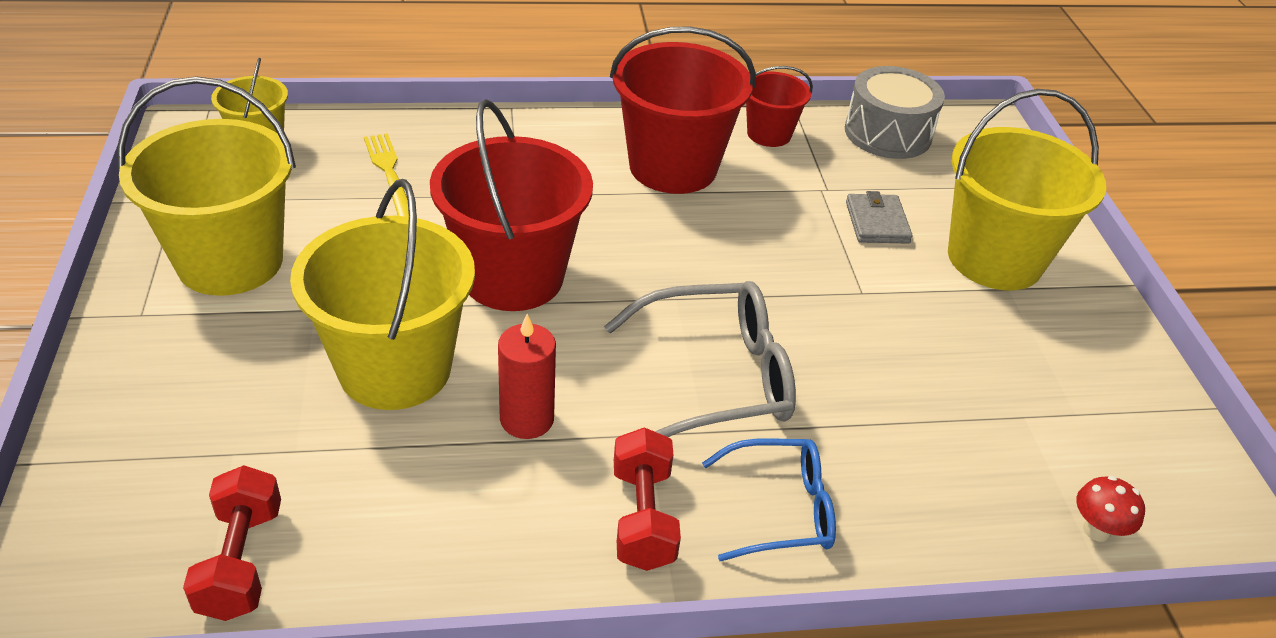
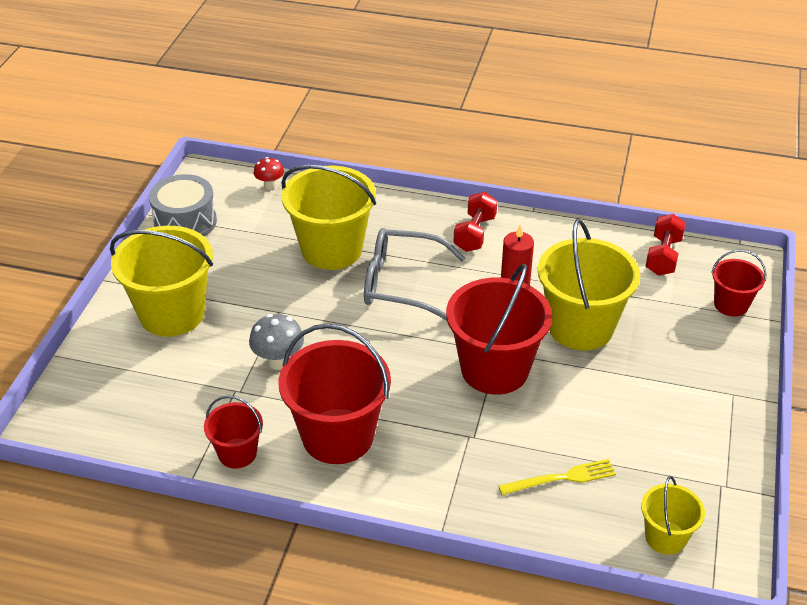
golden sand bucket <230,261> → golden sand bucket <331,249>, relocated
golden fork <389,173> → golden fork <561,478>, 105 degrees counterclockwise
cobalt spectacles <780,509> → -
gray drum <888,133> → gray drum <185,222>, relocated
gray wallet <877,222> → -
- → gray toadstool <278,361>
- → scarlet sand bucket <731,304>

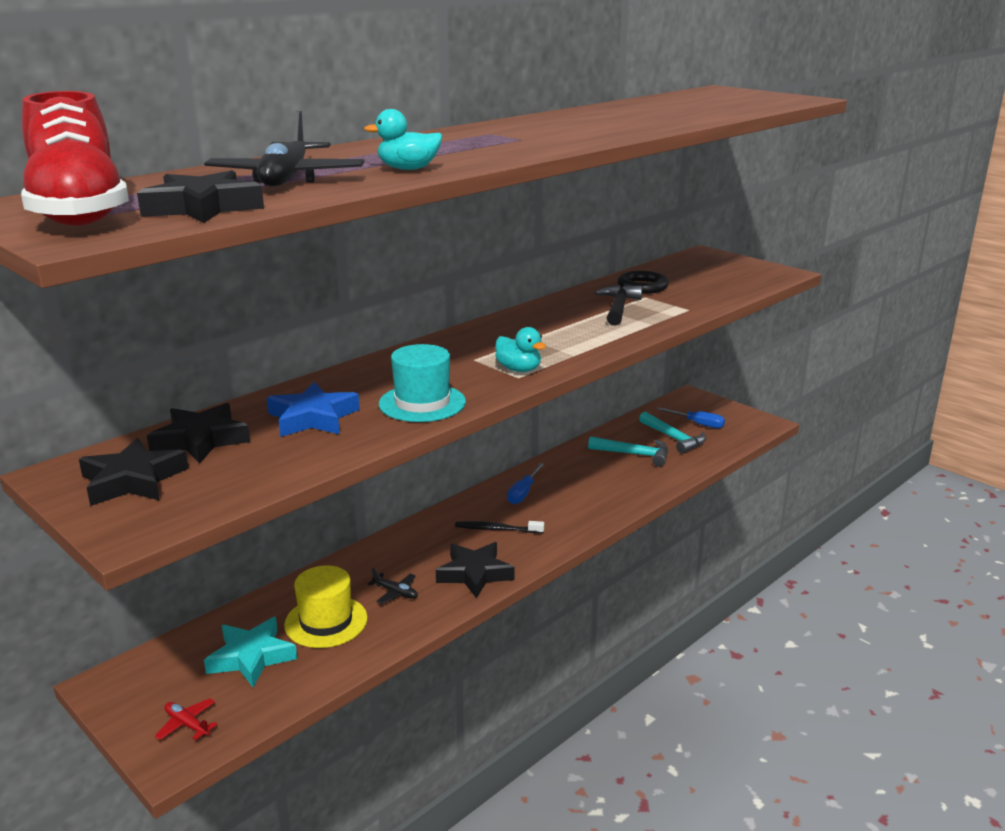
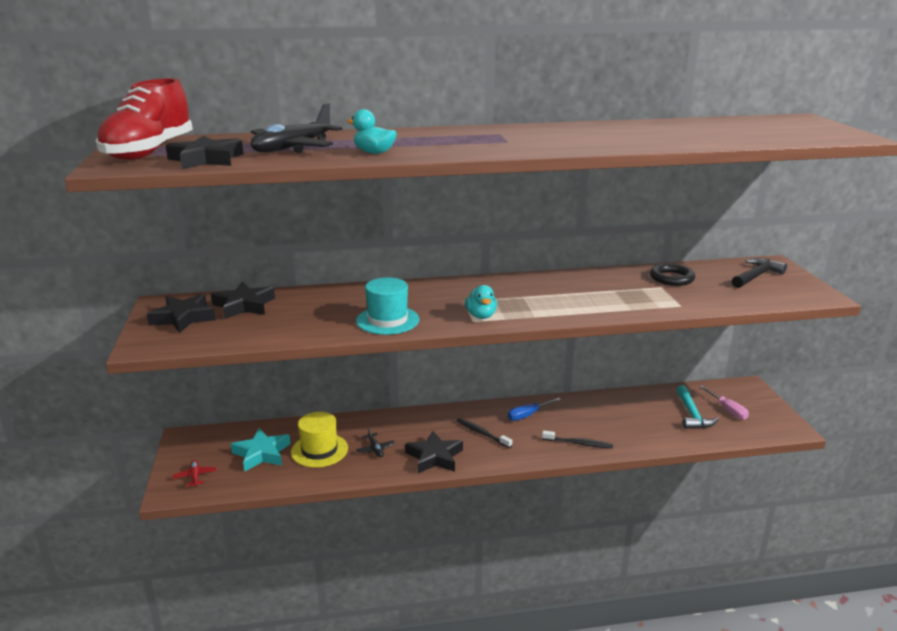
cobalt star <313,418> → -
teal carpenter's hammer <634,454> → -
black carpenter's hammer <618,308> → black carpenter's hammer <756,276>, relocated
cobalt flat screwdriver <698,424> → rosy flat screwdriver <727,410>
- → black toothbrush <578,443>

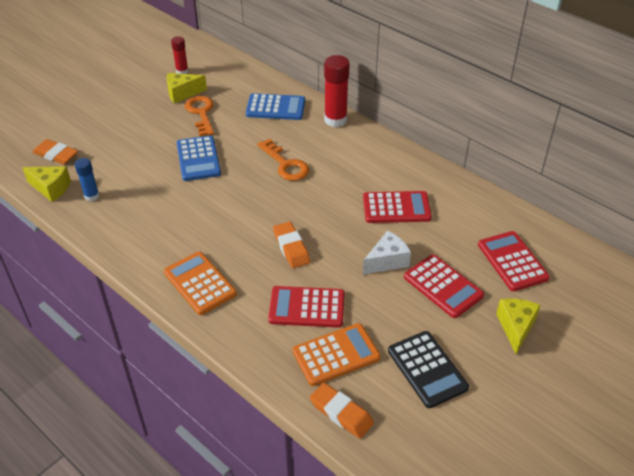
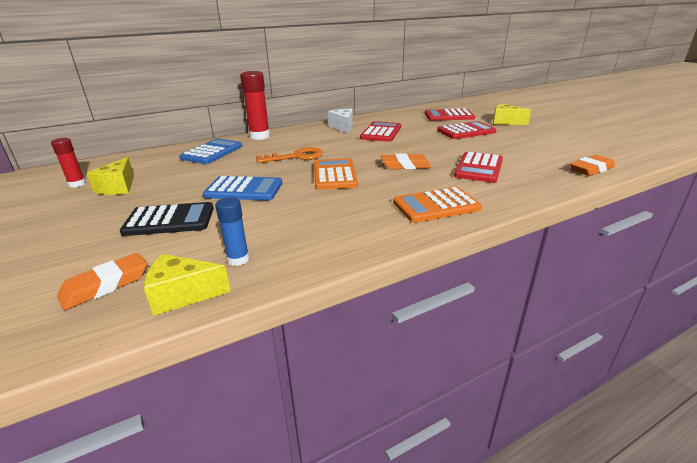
golden cheese <51,188> → golden cheese <182,295>, 135 degrees counterclockwise
orange-coloured door key <201,113> → -
orange-coloured adding machine <336,355> → orange-coloured adding machine <334,175>, relocated
pure white cheese <387,261> → pure white cheese <343,127>, relocated
black adding machine <427,369> → black adding machine <169,220>, relocated

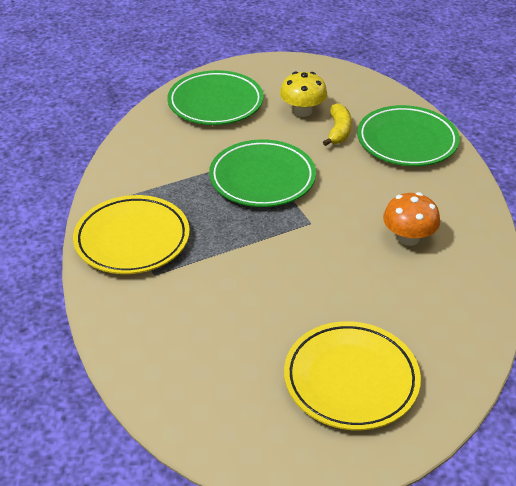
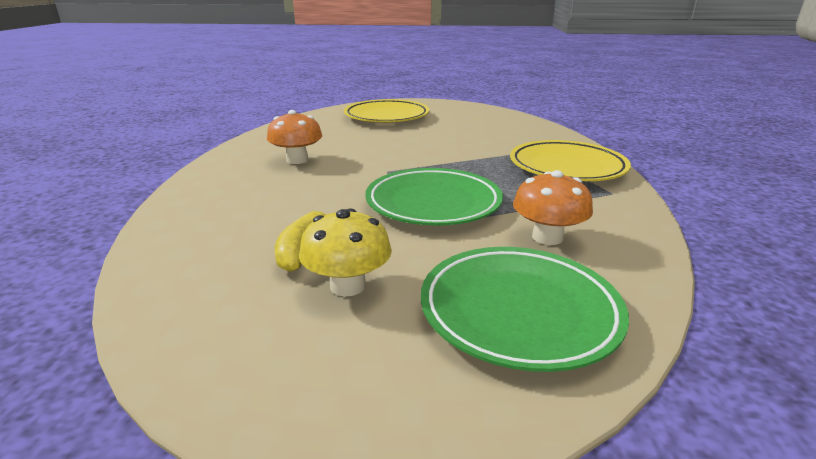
green dinner plate <407,141> → -
- → orange-coloured toadstool <547,237>

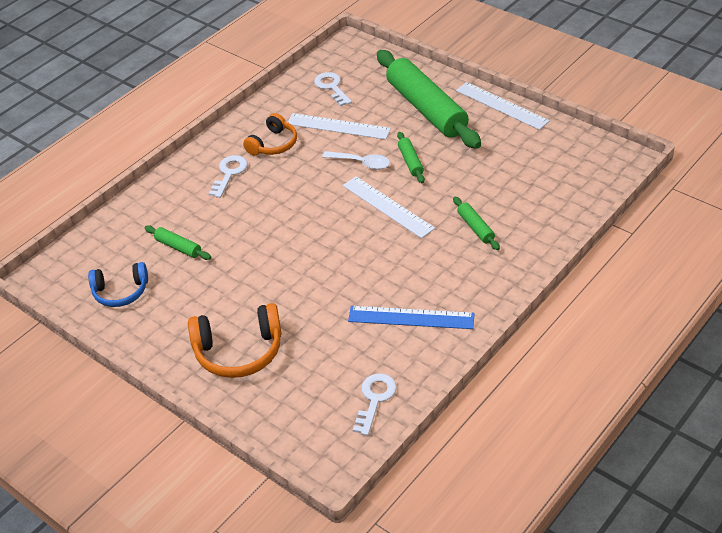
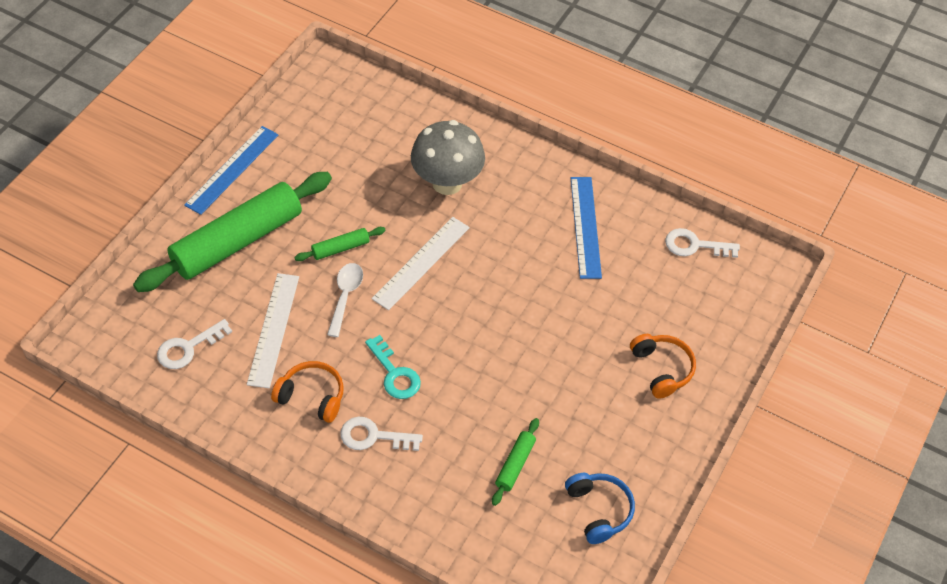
orange-coloured headphones <239,351> → orange-coloured headphones <661,369>, x0.66
green dough roller <475,227> → gray toadstool <447,183>
pure white measuring stick <501,105> → cobalt measuring stick <232,169>
- → teal door key <395,373>

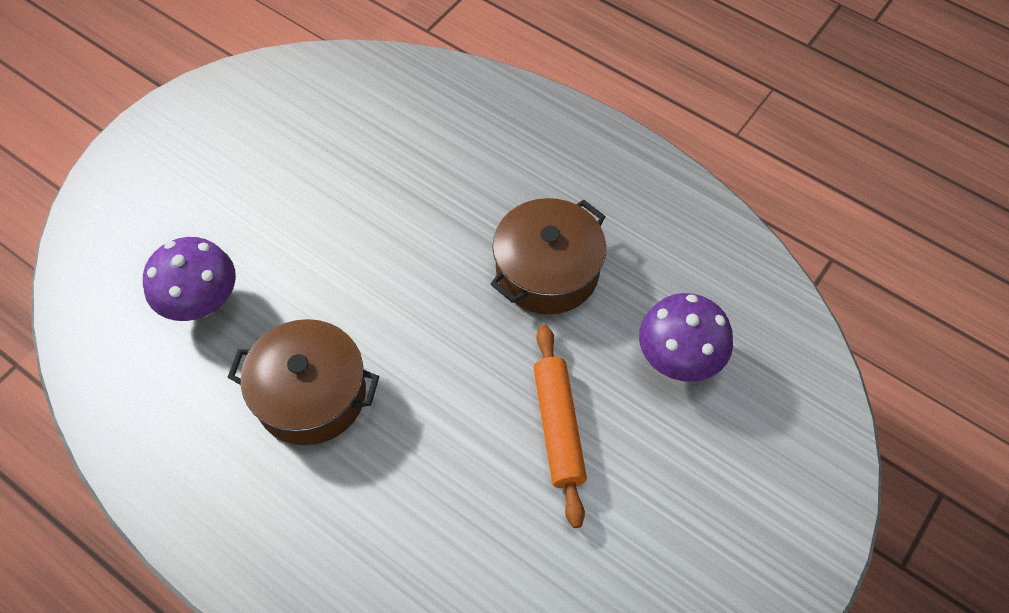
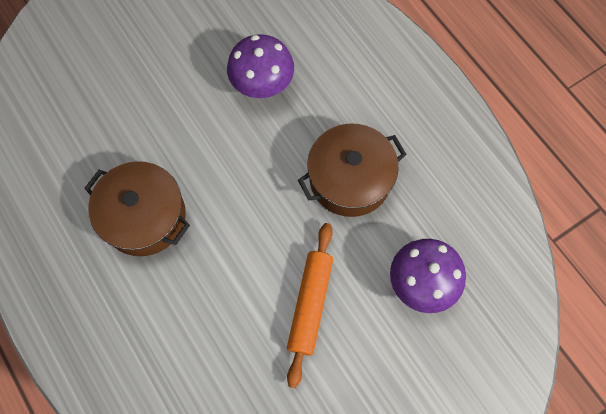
purple toadstool <202,302> → purple toadstool <262,85>, relocated

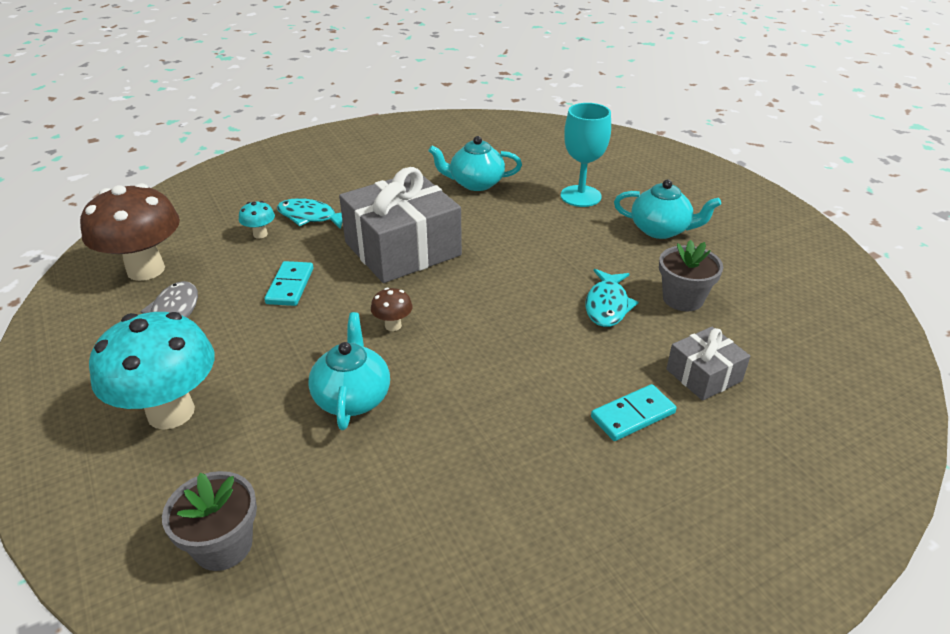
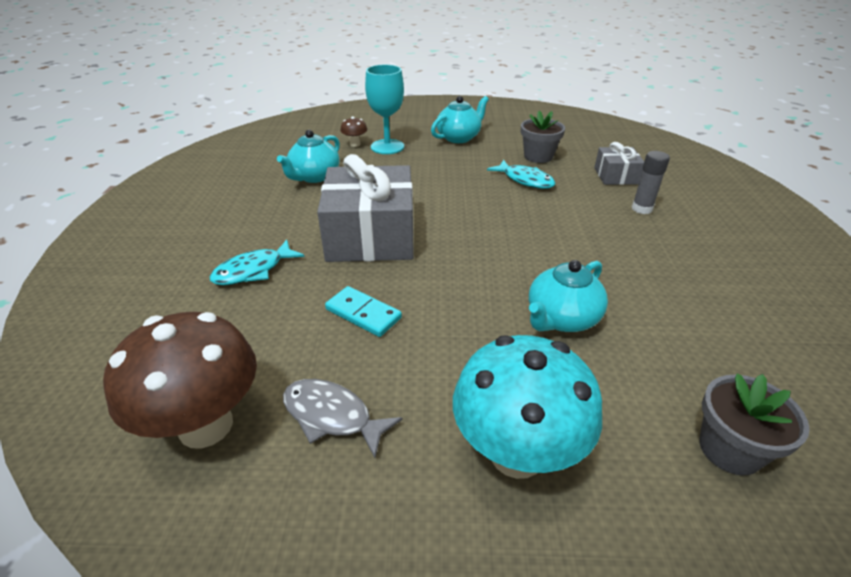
teal toadstool <260,234> → -
teal tea pot <352,397> → teal tea pot <561,318>, 75 degrees counterclockwise
dark brown toadstool <393,325> → dark brown toadstool <355,144>, relocated
teal domino tile <633,415> → gray stick of glue <641,209>

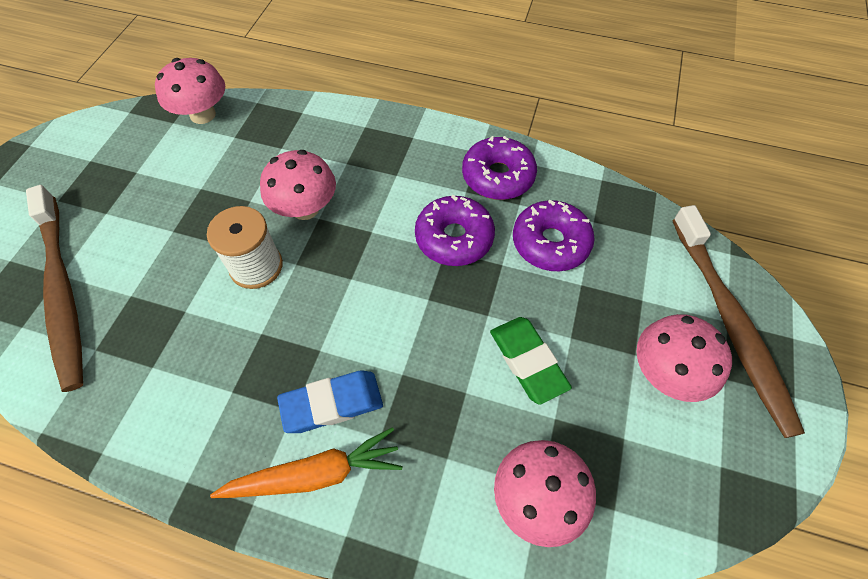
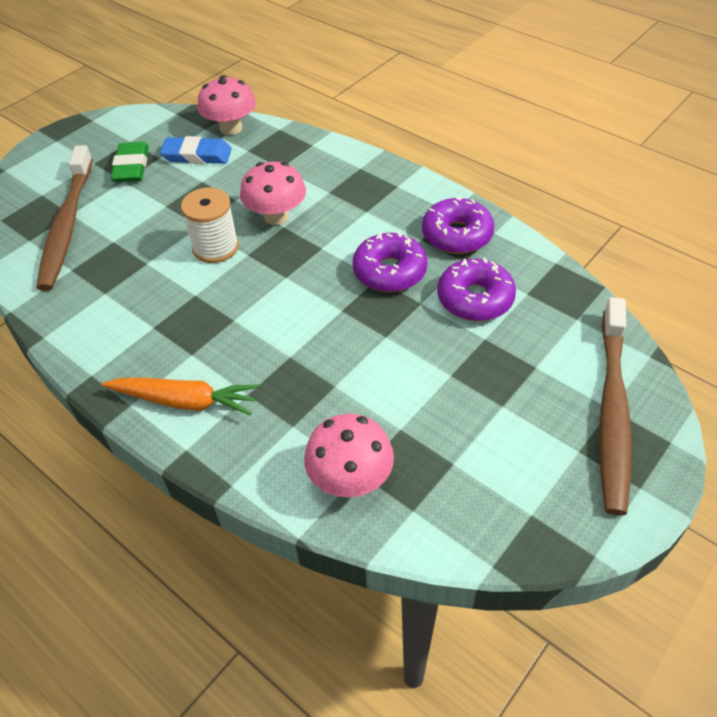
cobalt pencil eraser <332,404> → cobalt pencil eraser <197,155>, relocated
green pencil eraser <528,361> → green pencil eraser <131,166>, relocated
rosy toadstool <666,373> → -

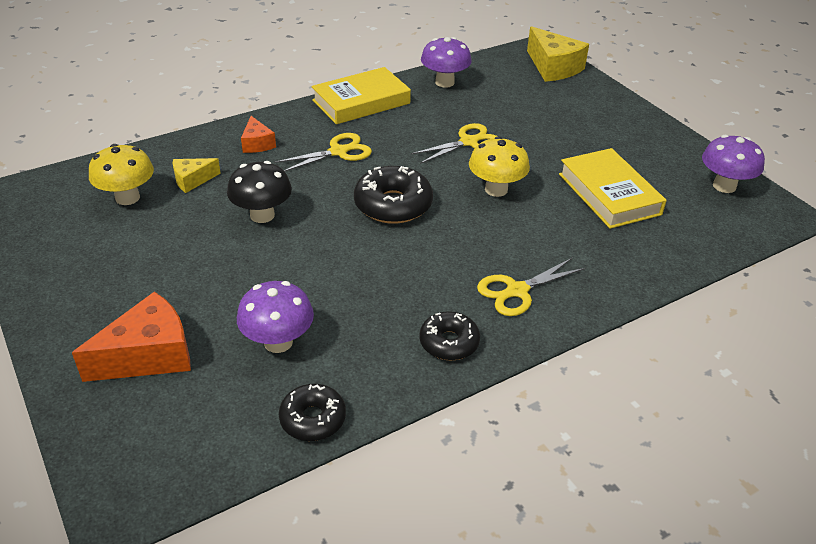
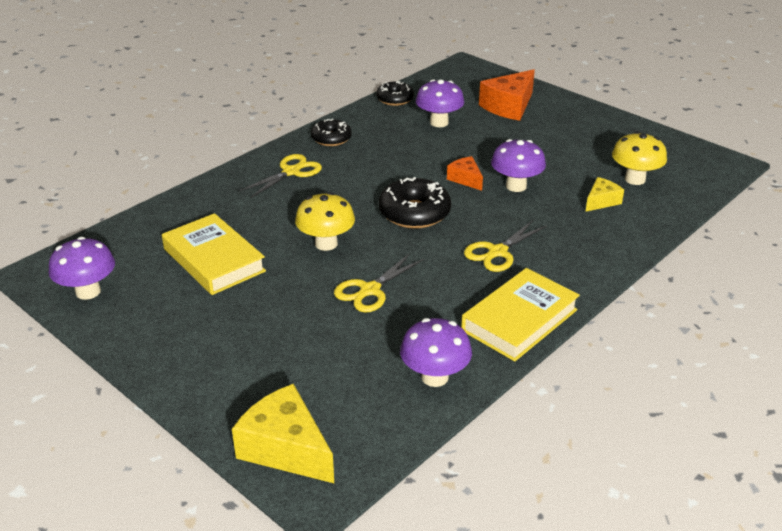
black toadstool <262,215> → purple toadstool <516,186>
orange-coloured cheese <257,143> → orange-coloured cheese <465,179>, relocated

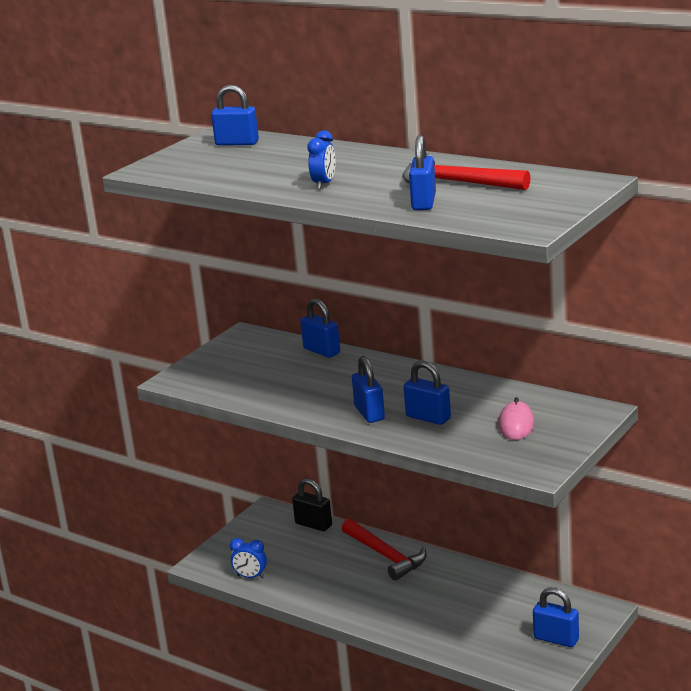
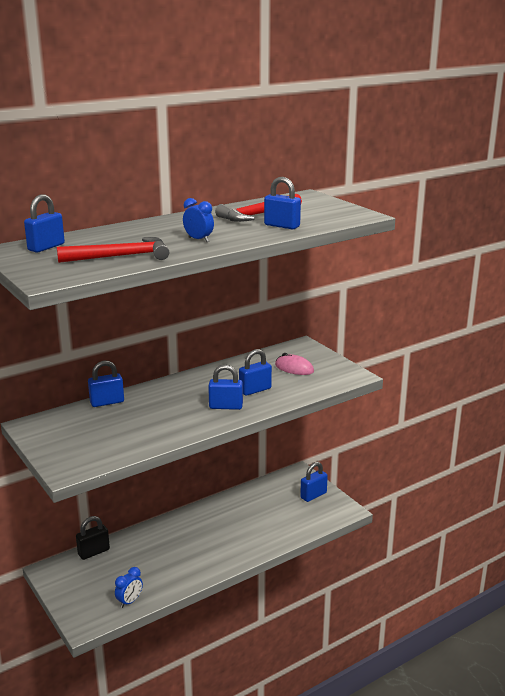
scarlet carpenter's hammer <385,555> → scarlet carpenter's hammer <121,256>, relocated

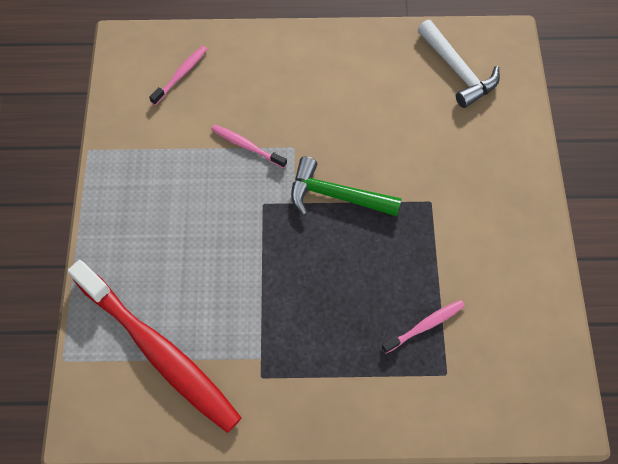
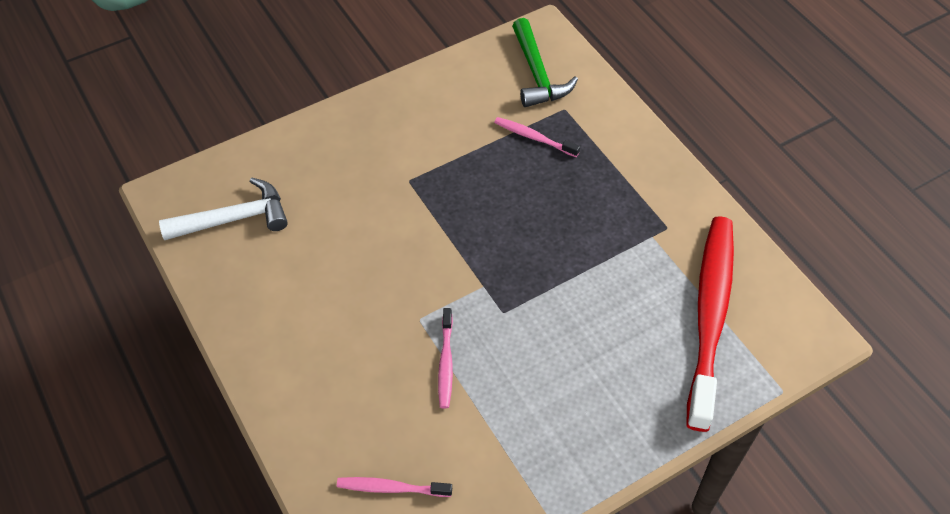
green carpenter's hammer <336,195> → green carpenter's hammer <537,74>, relocated
pure white carpenter's hammer <458,71> → pure white carpenter's hammer <234,218>, 45 degrees clockwise

